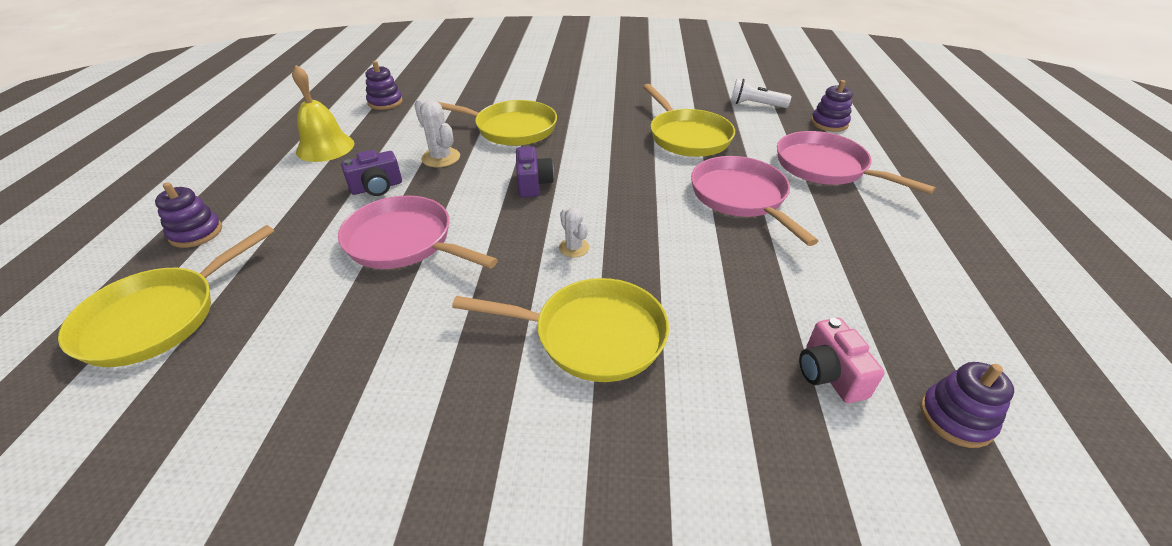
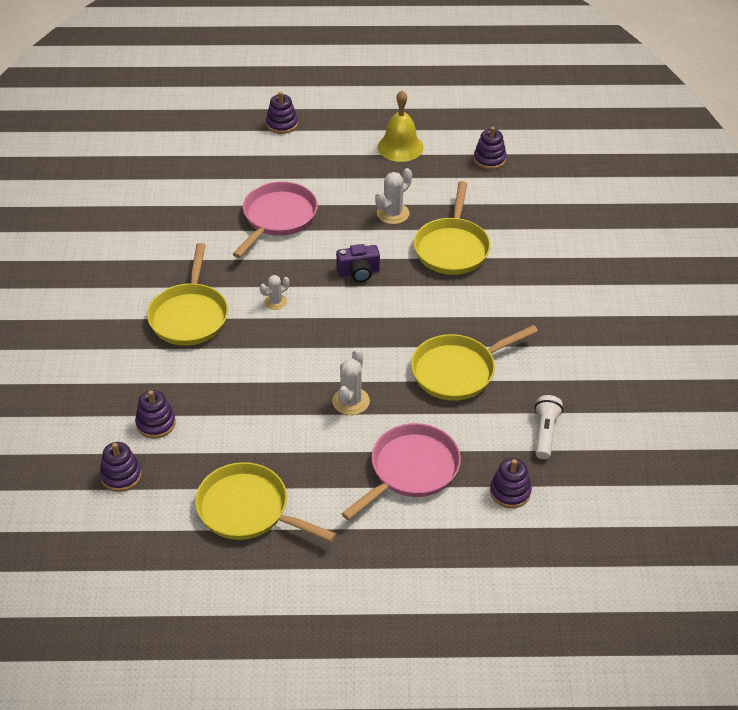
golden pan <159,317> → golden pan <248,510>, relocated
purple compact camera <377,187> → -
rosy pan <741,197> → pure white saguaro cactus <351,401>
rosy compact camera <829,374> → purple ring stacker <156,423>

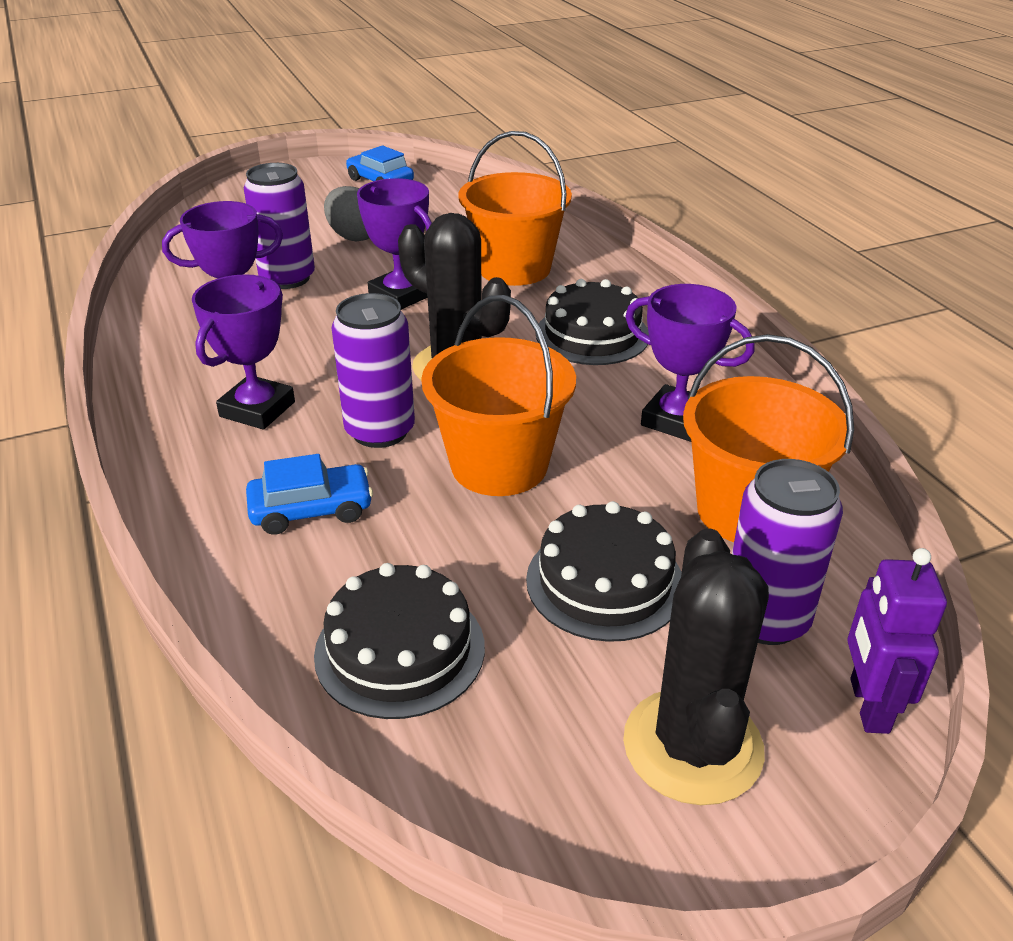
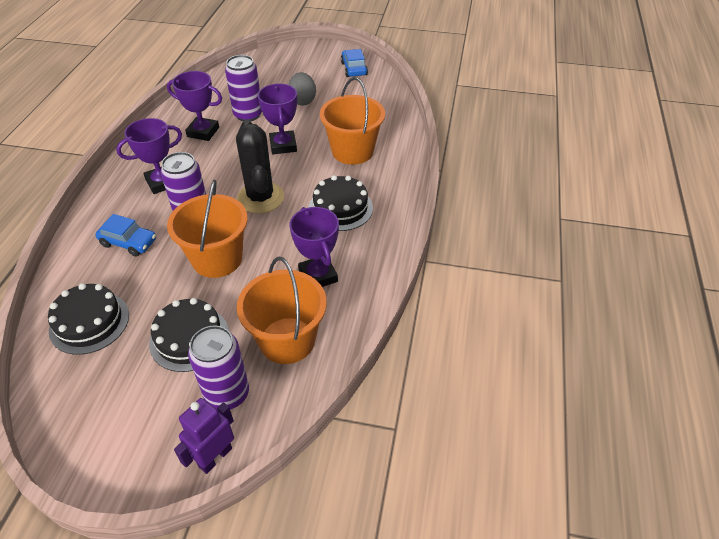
black saguaro cactus <692,746> → -

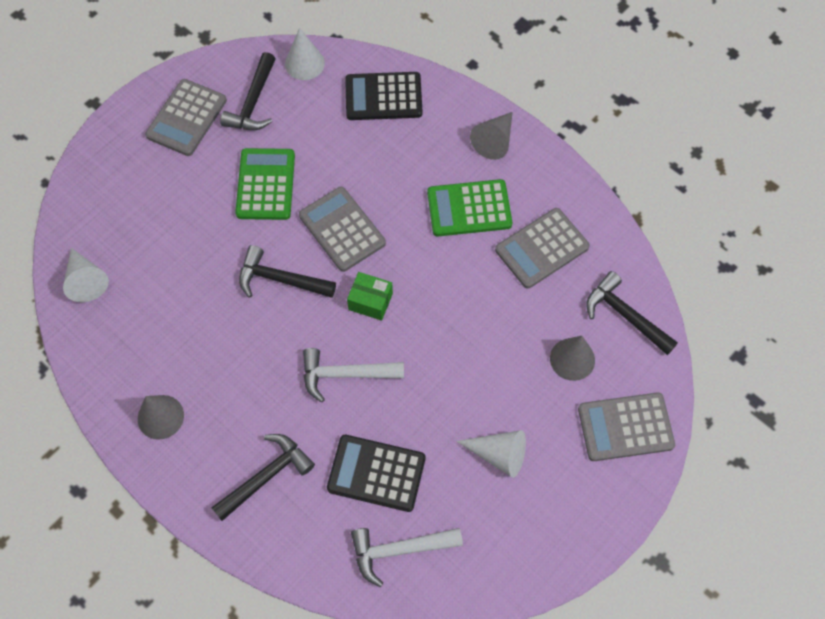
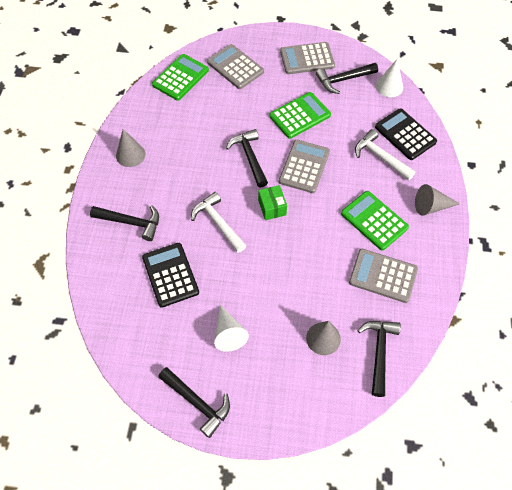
pure white cone <86,280> → green adding machine <180,77>
pure white carpenter's hammer <399,550> → pure white carpenter's hammer <380,157>, relocated
gray adding machine <625,427> → gray adding machine <235,67>, relocated
- → black carpenter's hammer <197,402>

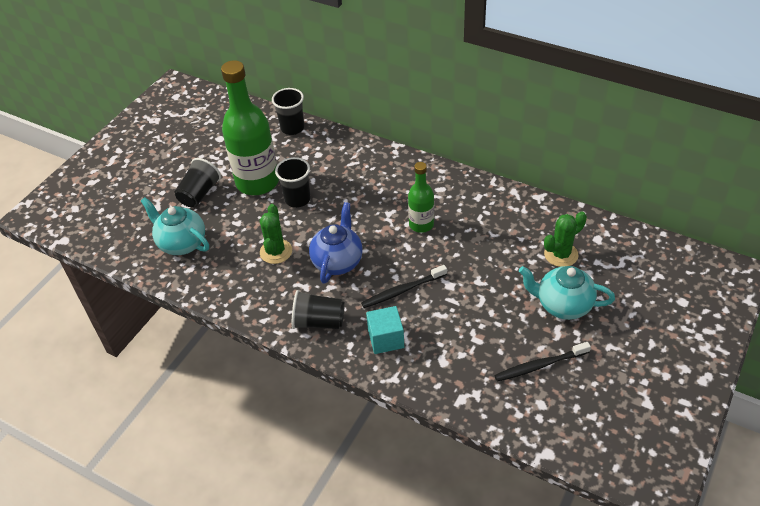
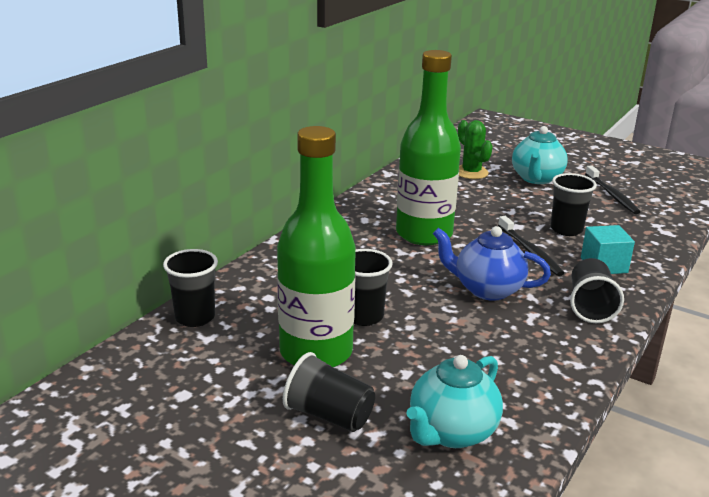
green saguaro cactus <276,251> → -
green flask <421,224> → green flask <424,234>, x1.86
- → black beaker <566,229>

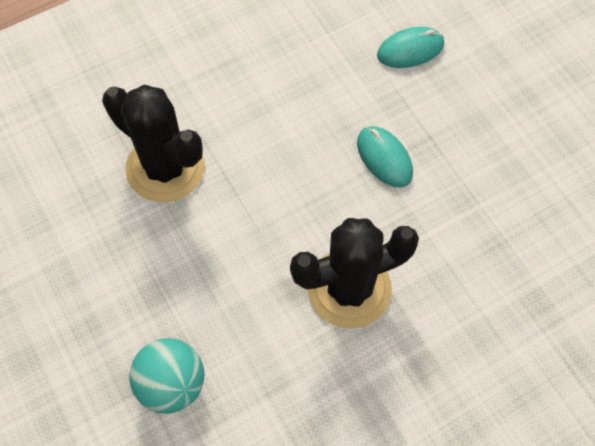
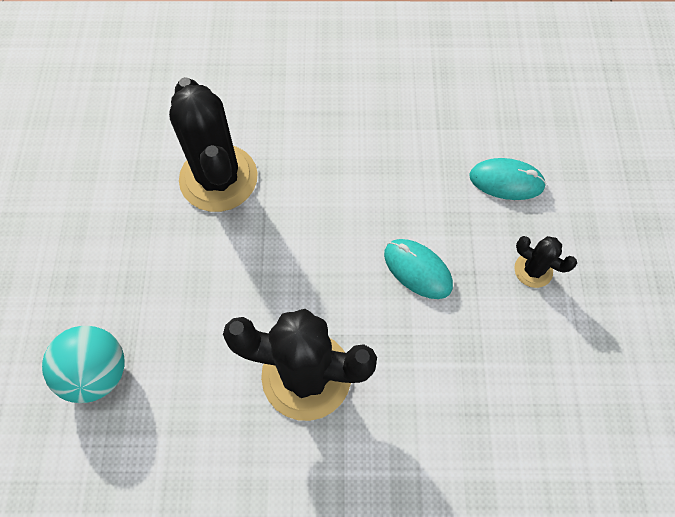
teal mouse <384,158> → teal mouse <417,270>, 45 degrees counterclockwise
- → black saguaro cactus <533,270>

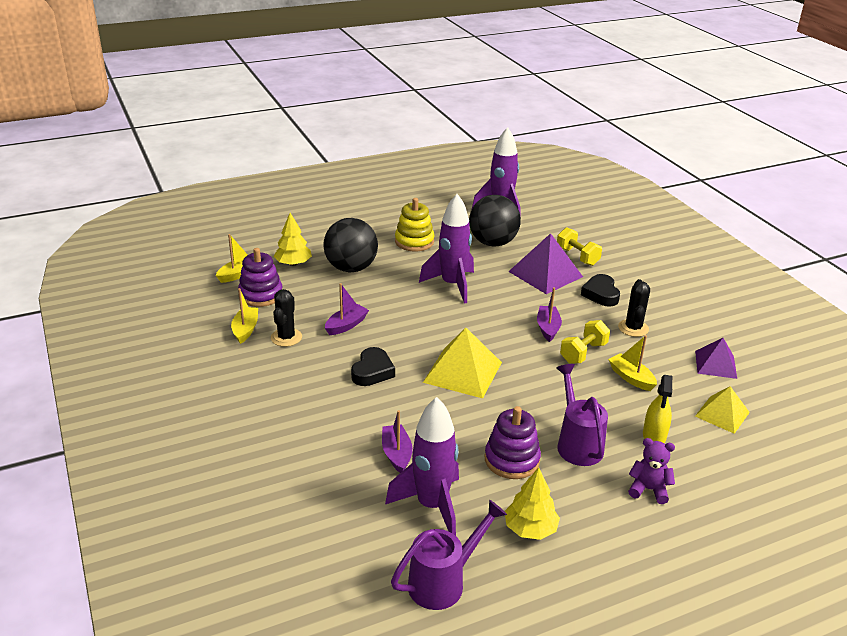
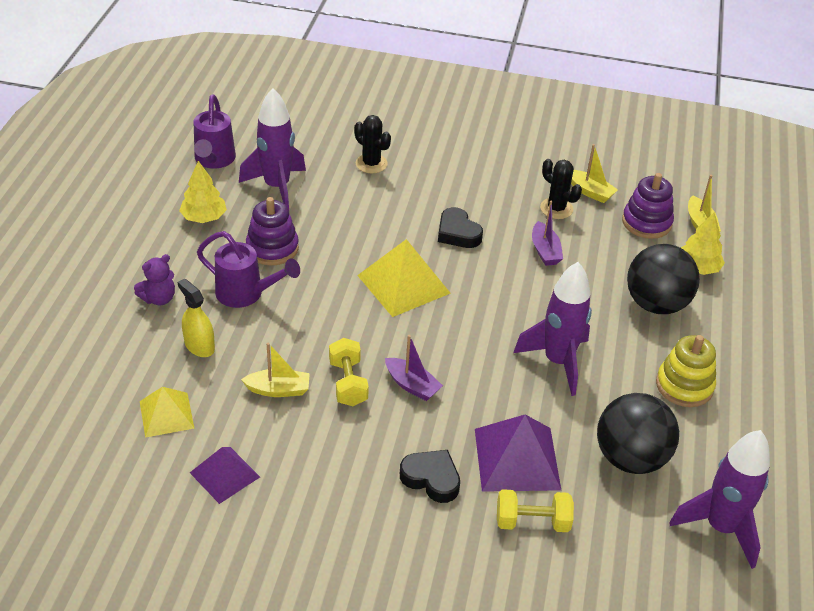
purple boat <396,454> → -
black saguaro cactus <633,328> → black saguaro cactus <371,164>, relocated

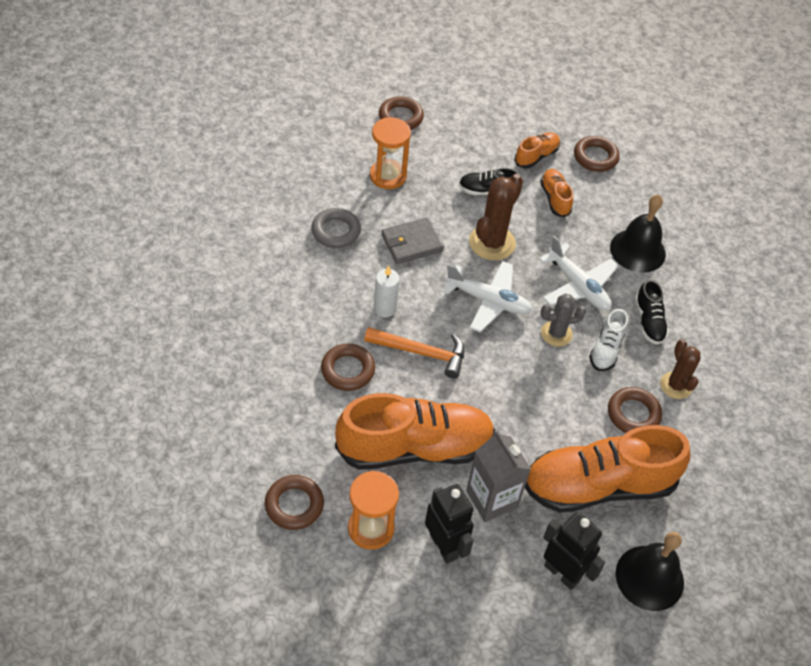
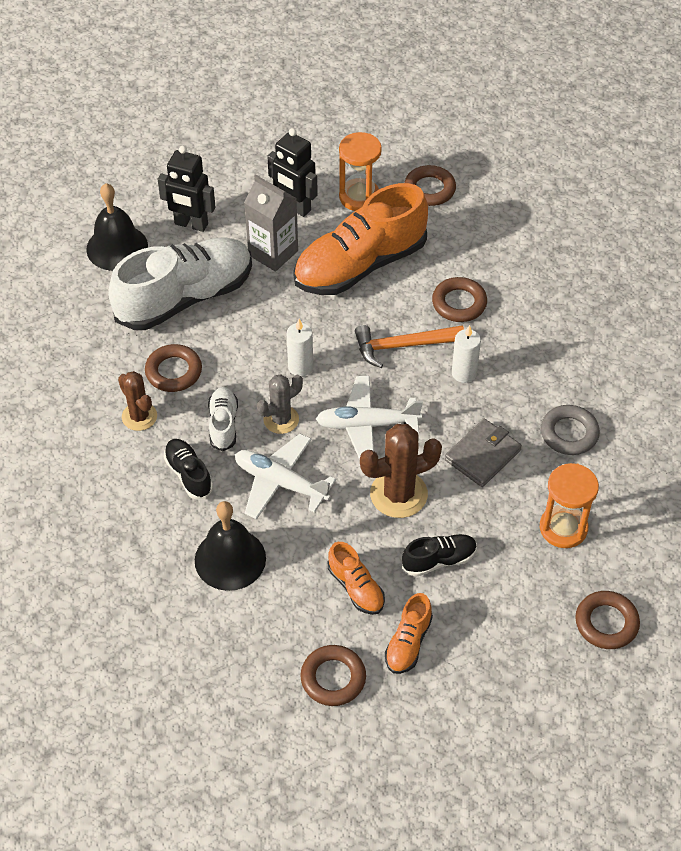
dark brown saguaro cactus <492,243> → dark brown saguaro cactus <398,494>, 60 degrees clockwise
orange-coloured sneaker <598,485> → pure white sneaker <185,298>
- → pure white pillar candle <300,367>

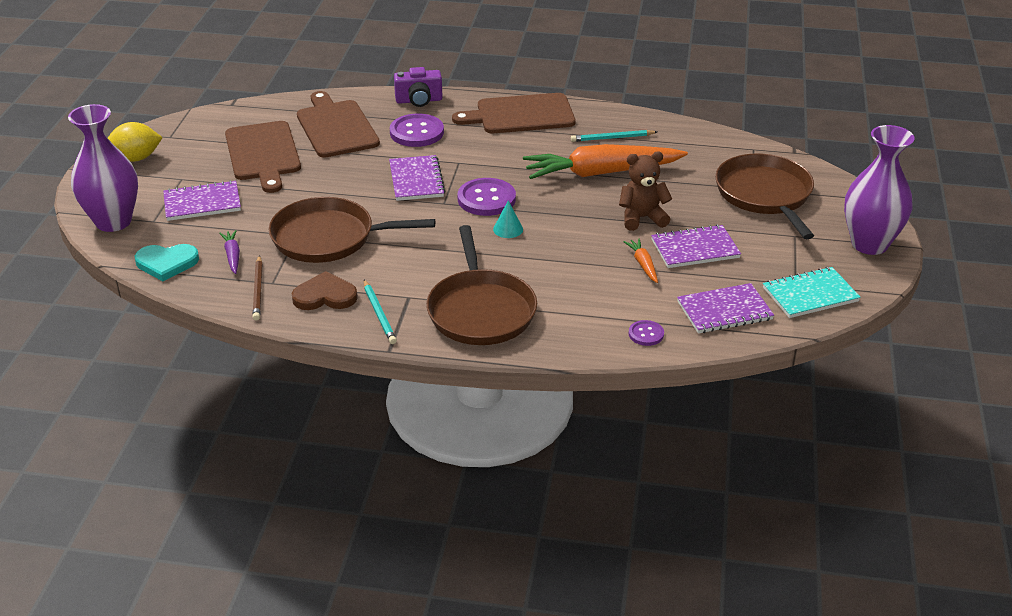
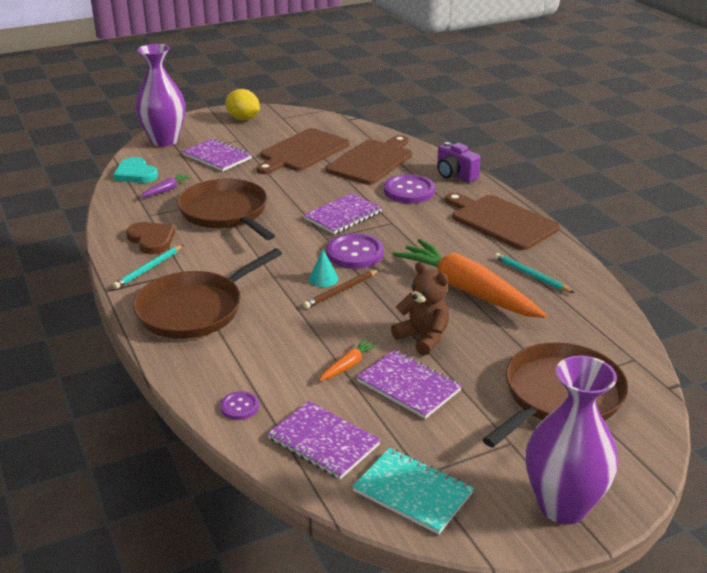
dark brown wooden pencil <258,290> → dark brown wooden pencil <341,291>, relocated

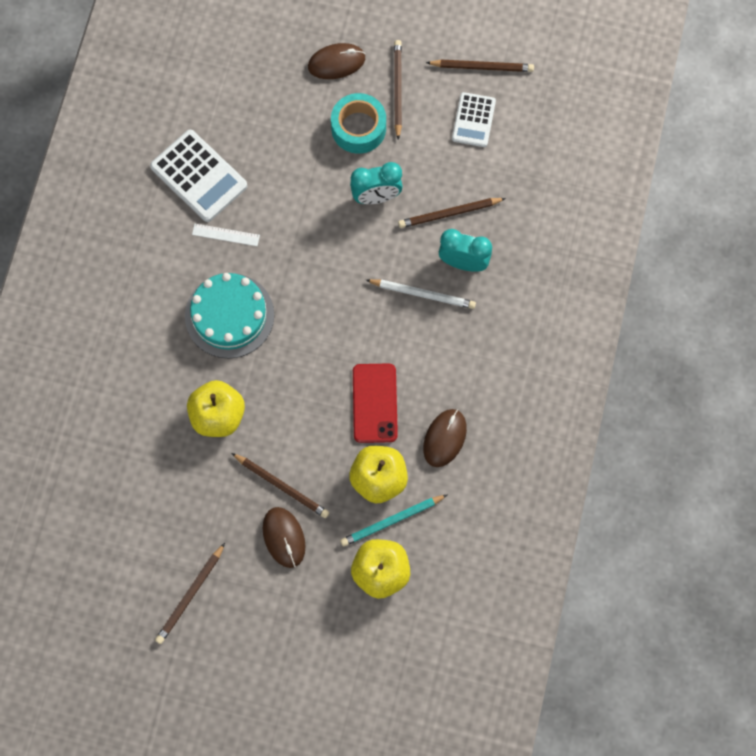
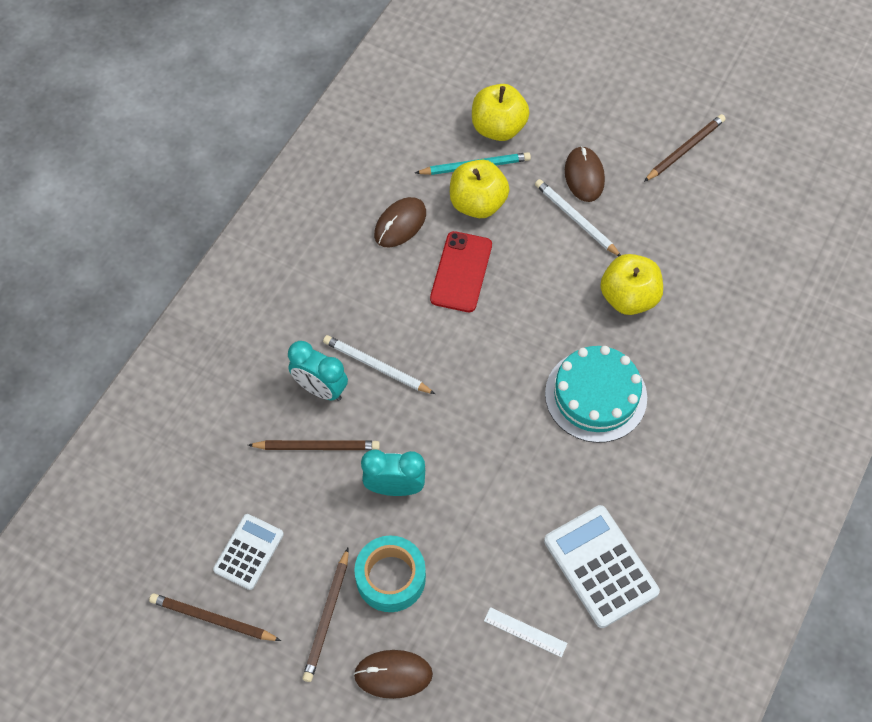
pure white measuring stick <226,234> → pure white measuring stick <525,632>, relocated
dark brown wooden pencil <282,486> → pure white wooden pencil <576,219>

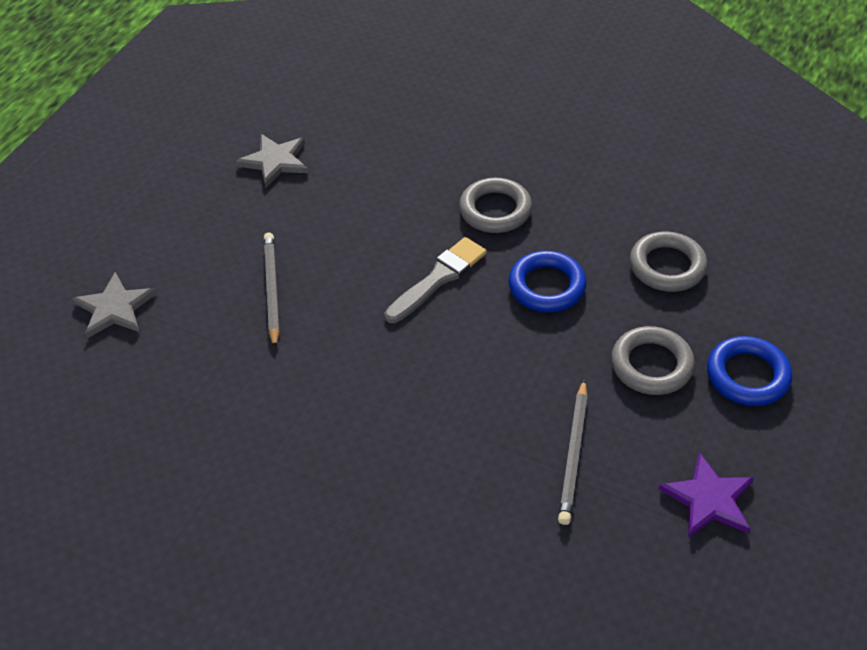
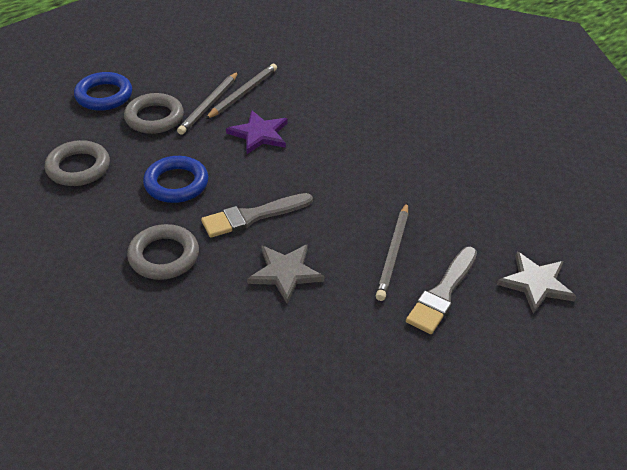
gray star <275,161> → gray star <285,273>, relocated
purple star <709,499> → purple star <259,134>, relocated
- → gray wooden pencil <209,105>
- → gray paint brush <442,293>

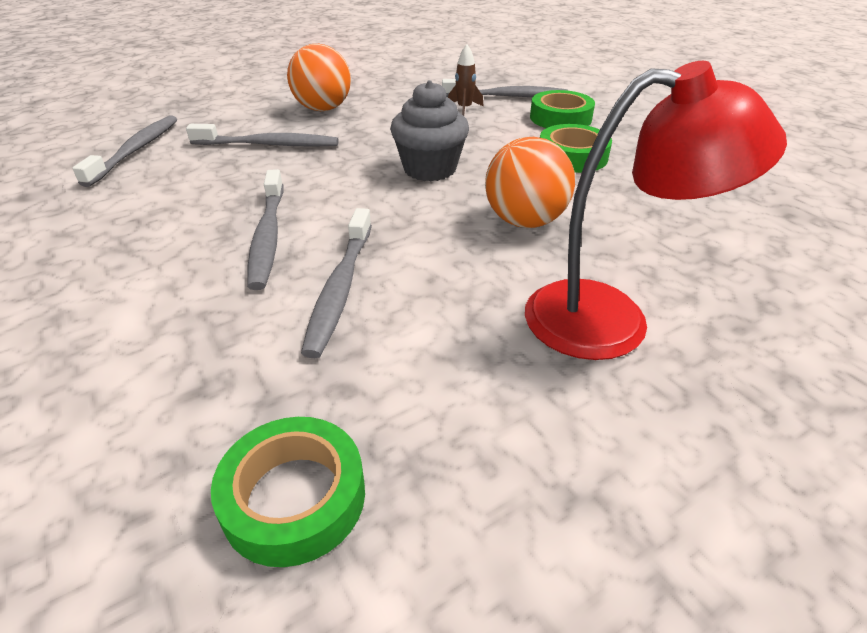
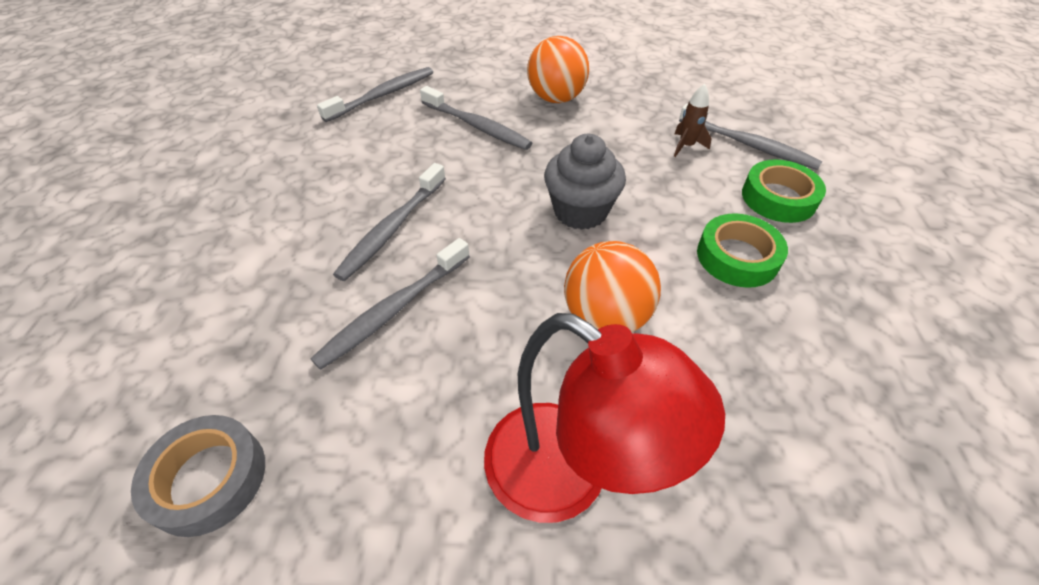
green sticky tape <294,497> → gray sticky tape <208,479>

